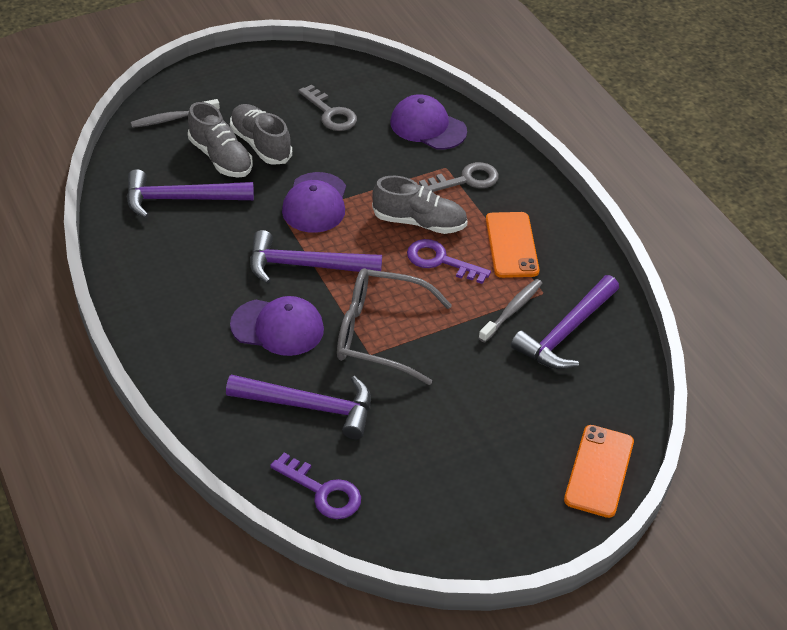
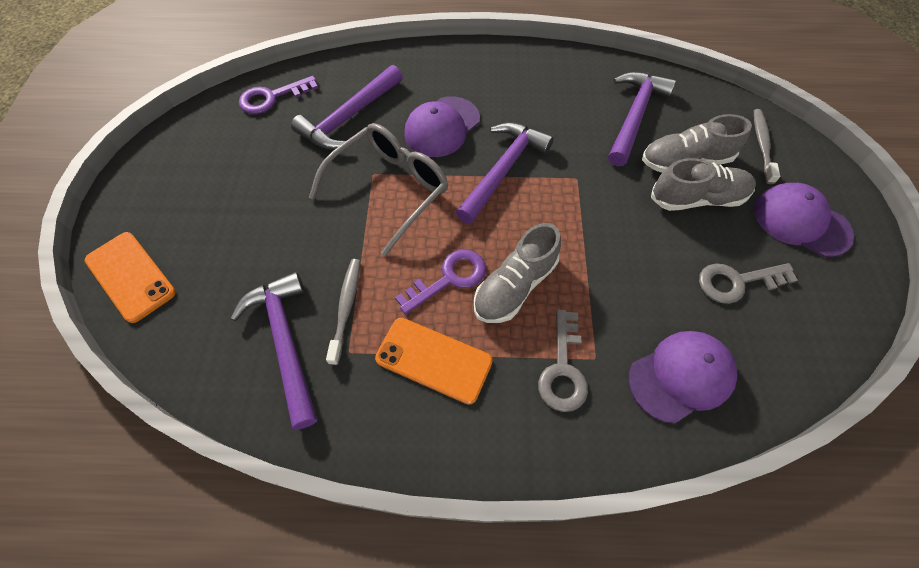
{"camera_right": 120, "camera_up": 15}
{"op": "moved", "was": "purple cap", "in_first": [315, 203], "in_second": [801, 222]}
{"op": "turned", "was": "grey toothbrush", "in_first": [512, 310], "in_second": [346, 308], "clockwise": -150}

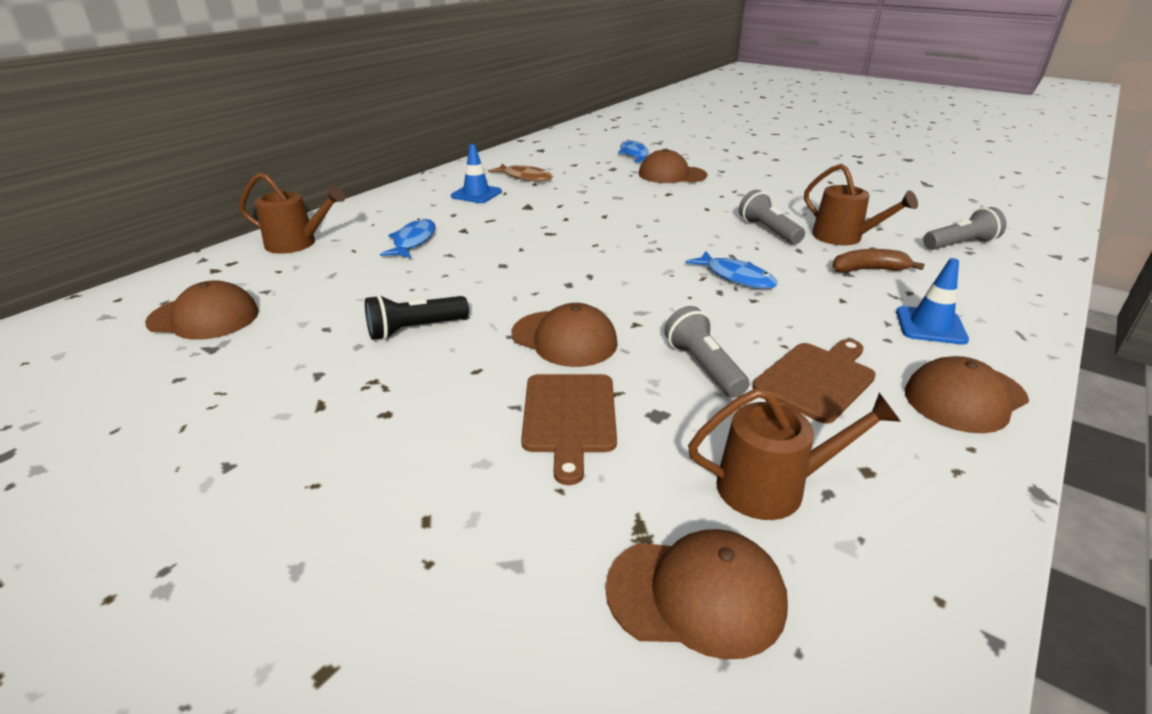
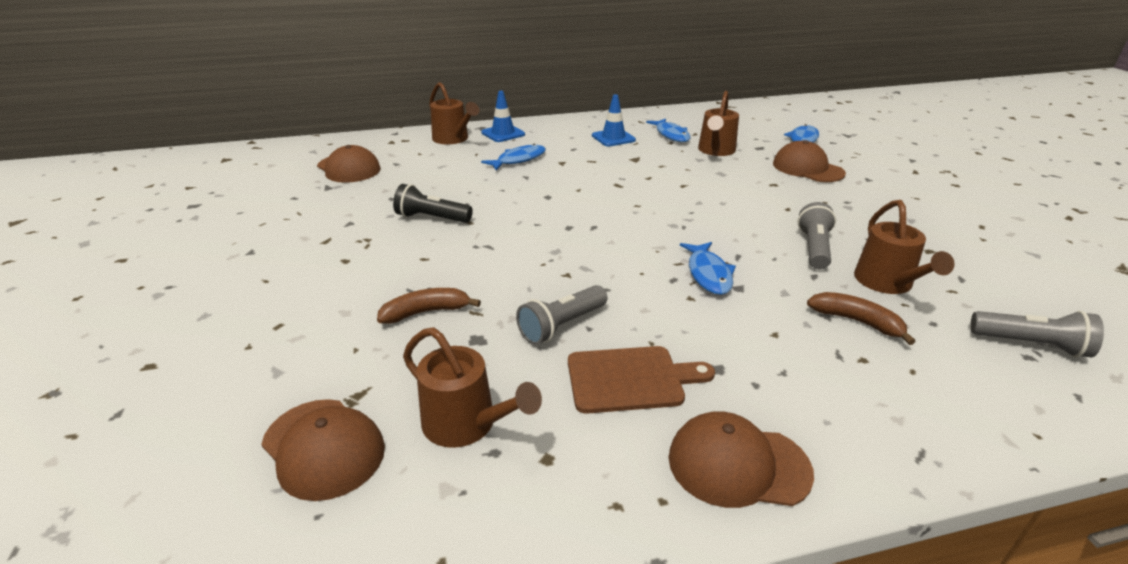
{"camera_right": 40, "camera_up": 0}
{"op": "recoloured", "was": "brown fish", "now": "blue fish", "in_first": [525, 177], "in_second": [671, 135]}
{"op": "removed", "was": "brown cap", "in_first": [564, 339]}
{"op": "replaced", "was": "brown cutting board", "now": "brown banana", "in_first": [569, 417], "in_second": [426, 312]}
{"op": "turned", "was": "grey flashlight", "in_first": [703, 367], "in_second": [561, 326], "clockwise": -150}
{"op": "moved", "was": "blue traffic cone", "in_first": [930, 326], "in_second": [503, 133]}
{"op": "added", "now": "brown watering can", "in_second": [715, 151]}

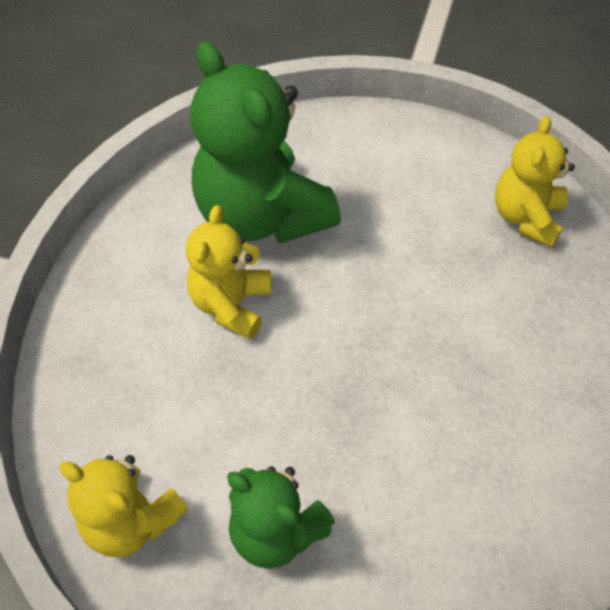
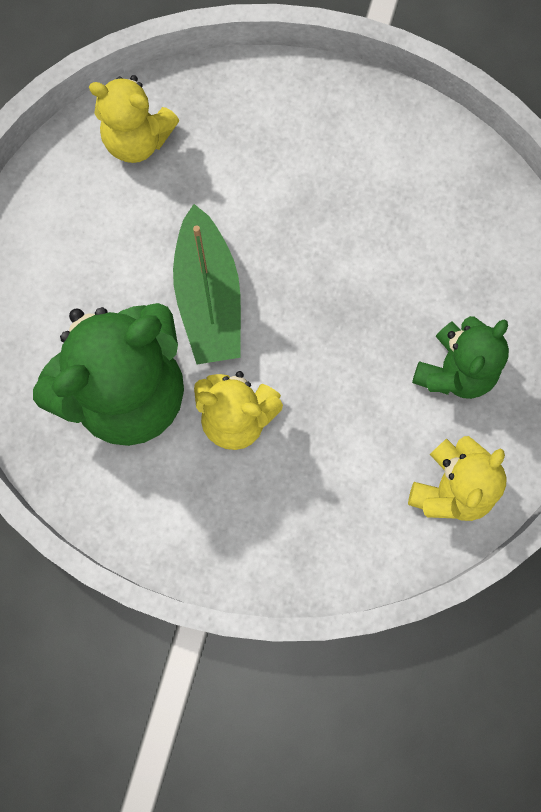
{"camera_right": -90, "camera_up": 20}
{"op": "added", "now": "green boat", "in_second": [208, 298]}

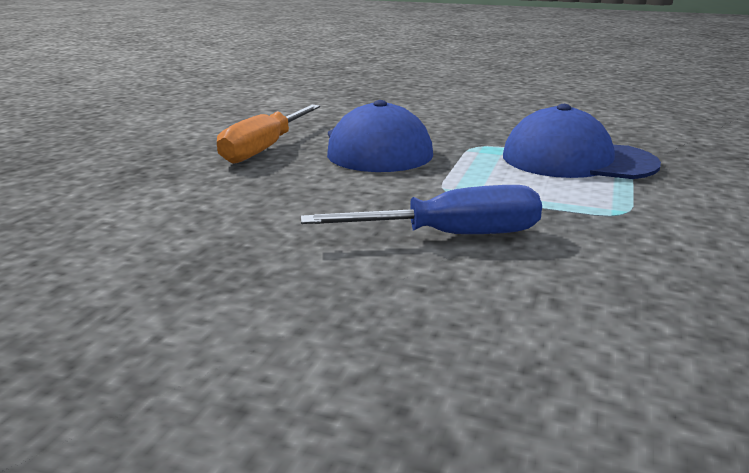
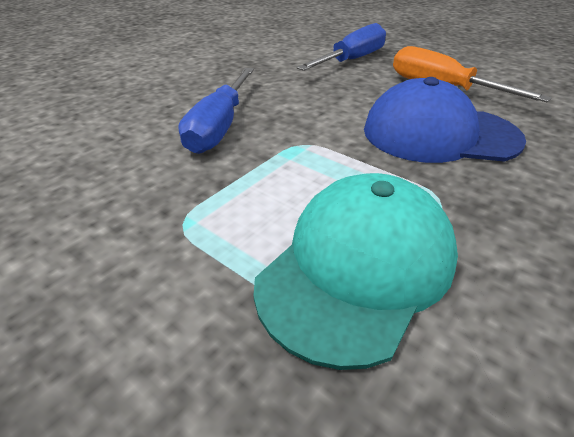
{"camera_right": 110, "camera_up": 15}
{"op": "recoloured", "was": "blue cap", "now": "turquoise cap", "in_first": [577, 160], "in_second": [358, 267]}
{"op": "added", "now": "blue screwdriver", "in_second": [352, 60]}

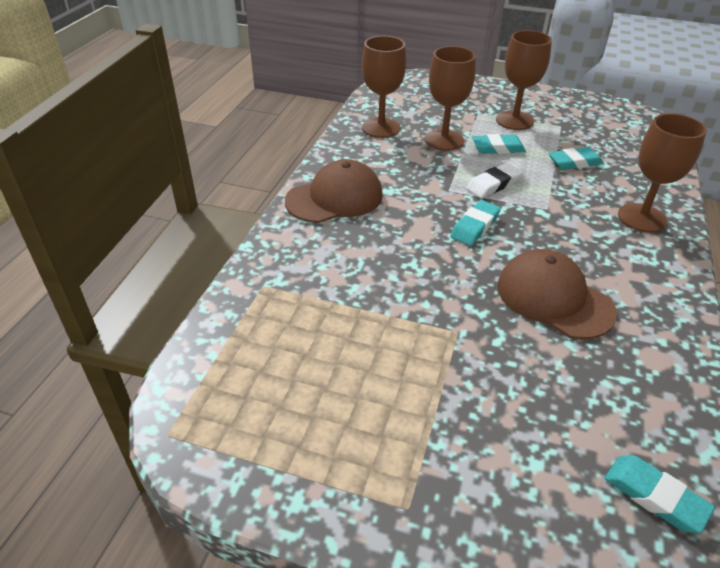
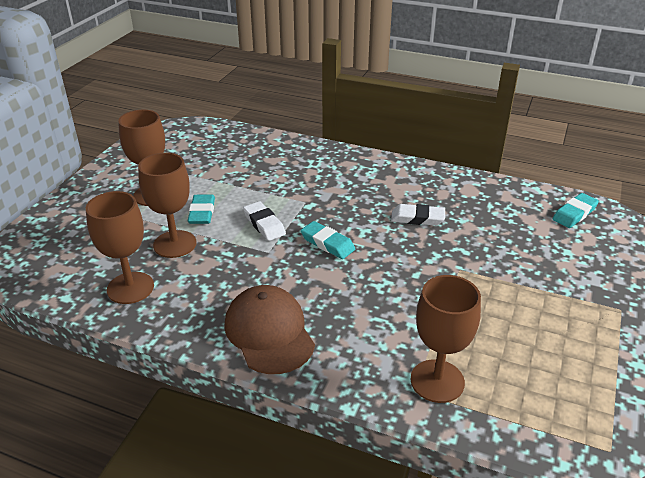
{"camera_right": -85, "camera_up": -5}
{"op": "replaced", "was": "brown cap", "now": "white eraser", "in_first": [554, 298], "in_second": [417, 218]}
{"op": "removed", "was": "turquoise eraser", "in_first": [574, 162]}
{"op": "moved", "was": "brown goblet", "in_first": [641, 218], "in_second": [437, 381]}

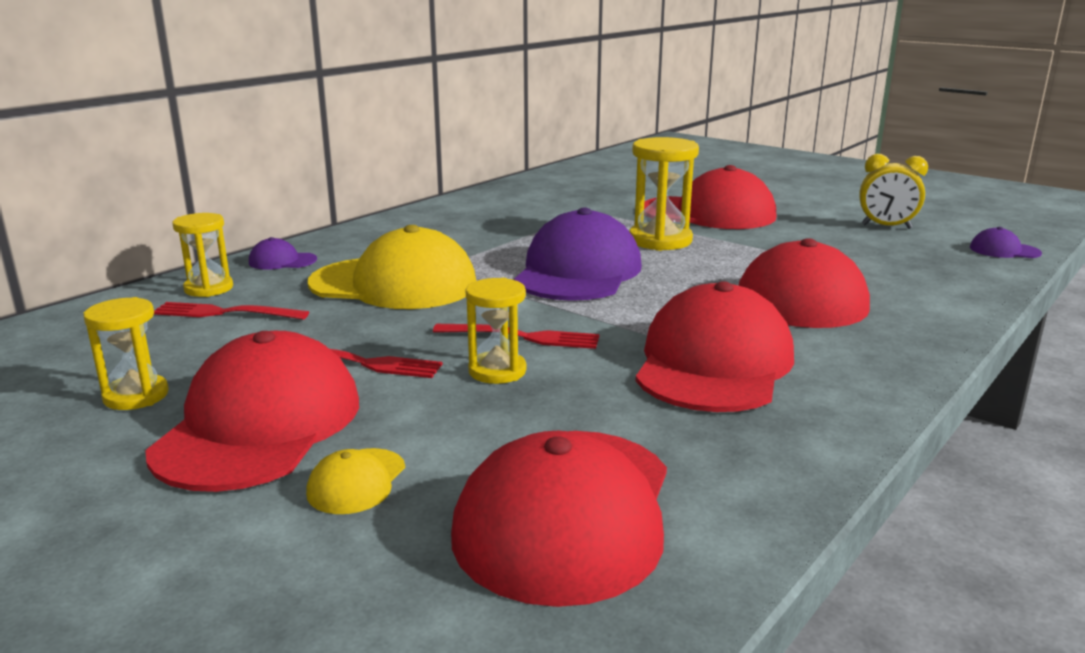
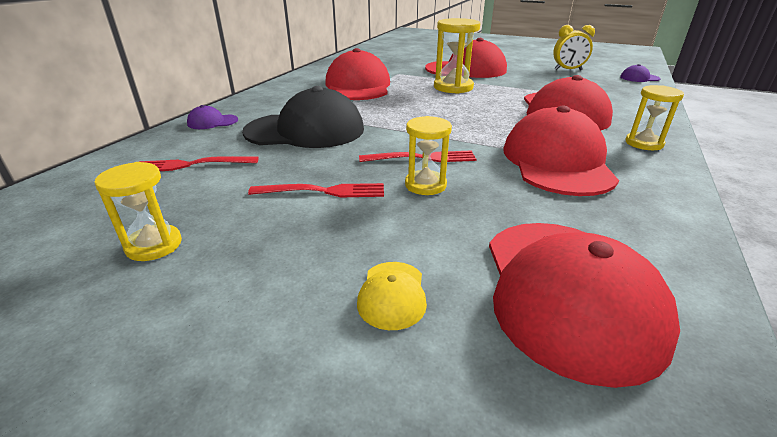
{"camera_right": -15, "camera_up": 10}
{"op": "moved", "was": "red cap", "in_first": [259, 425], "in_second": [358, 86]}
{"op": "moved", "was": "yellow hourglass", "in_first": [209, 288], "in_second": [644, 143]}
{"op": "recoloured", "was": "yellow cap", "now": "black cap", "in_first": [394, 284], "in_second": [305, 130]}
{"op": "removed", "was": "purple cap", "in_first": [578, 272]}

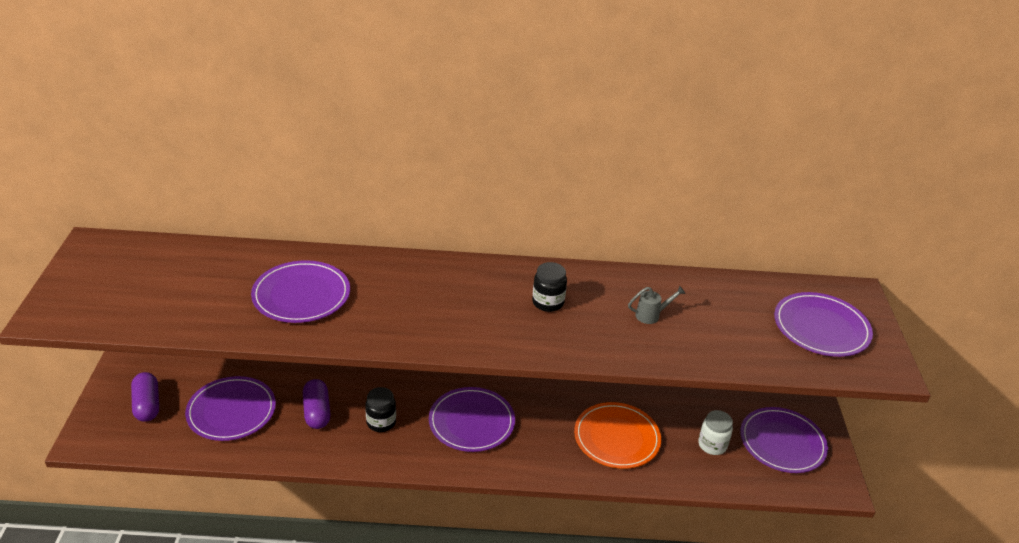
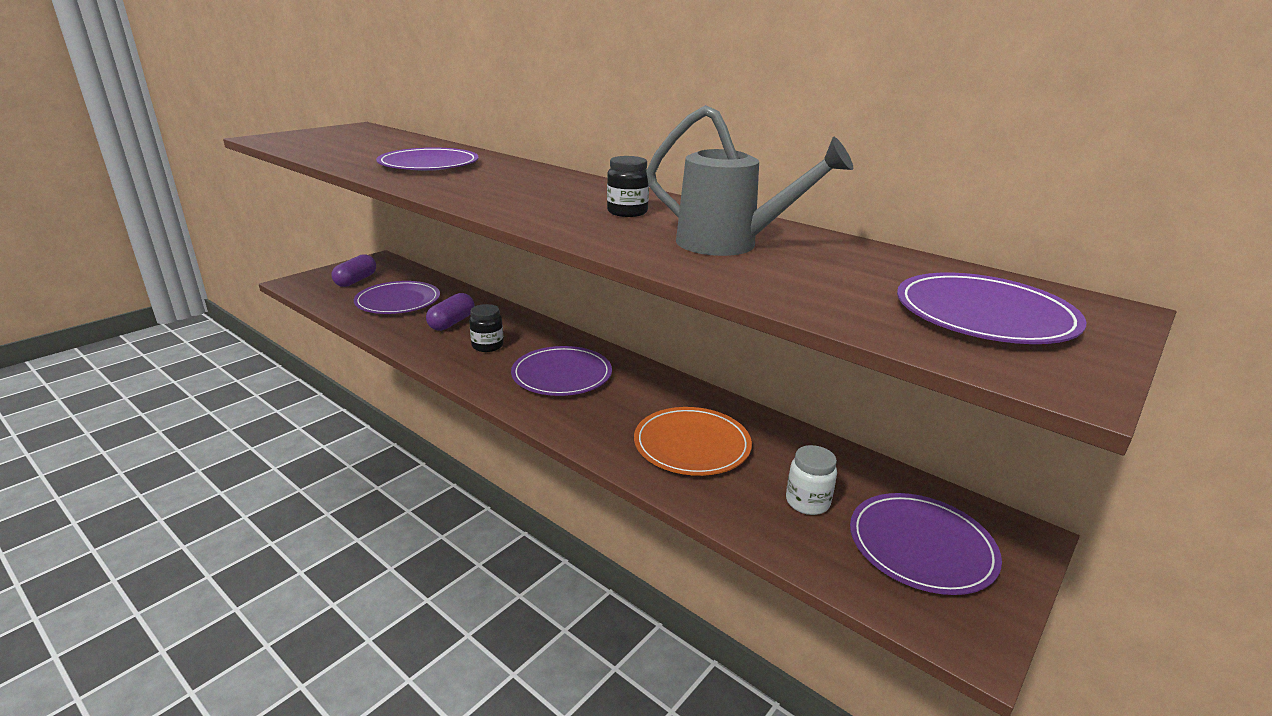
{"camera_right": 40, "camera_up": -10}
{"op": "resized", "was": "grey watering can", "in_first": [651, 315], "in_second": [731, 245], "ratio": 2.37}

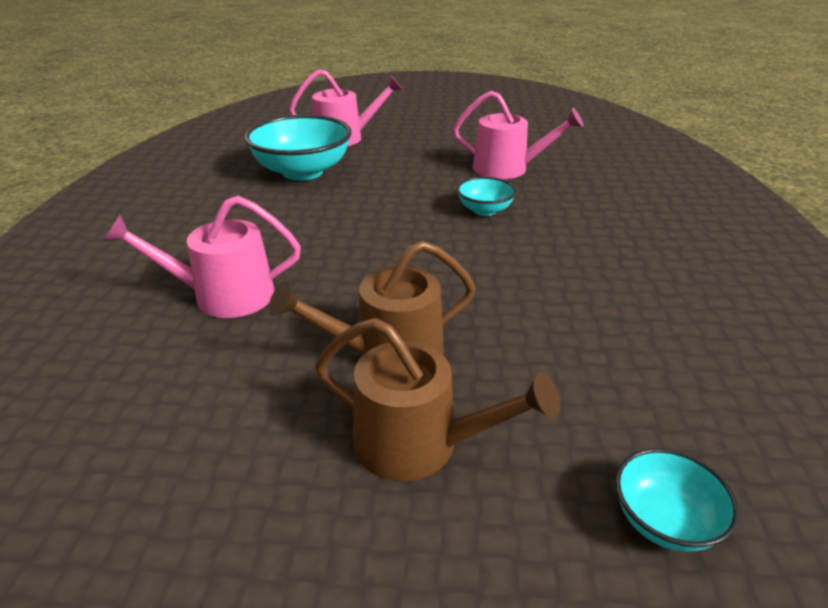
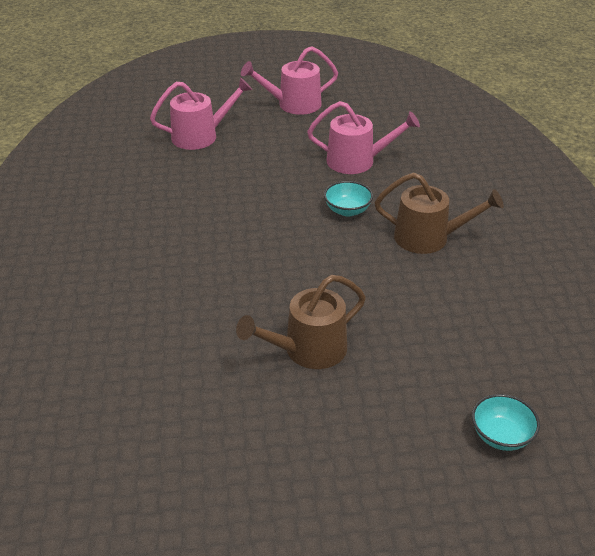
{"camera_right": -10, "camera_up": 5}
{"op": "moved", "was": "pink watering can", "in_first": [223, 296], "in_second": [294, 104]}
{"op": "removed", "was": "turquoise bowl", "in_first": [302, 172]}
{"op": "moved", "was": "brown watering can", "in_first": [418, 444], "in_second": [428, 238]}

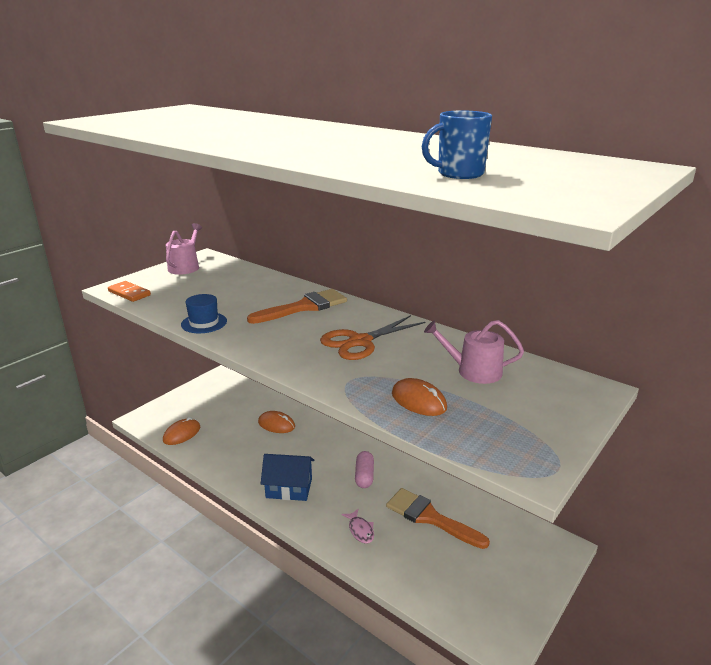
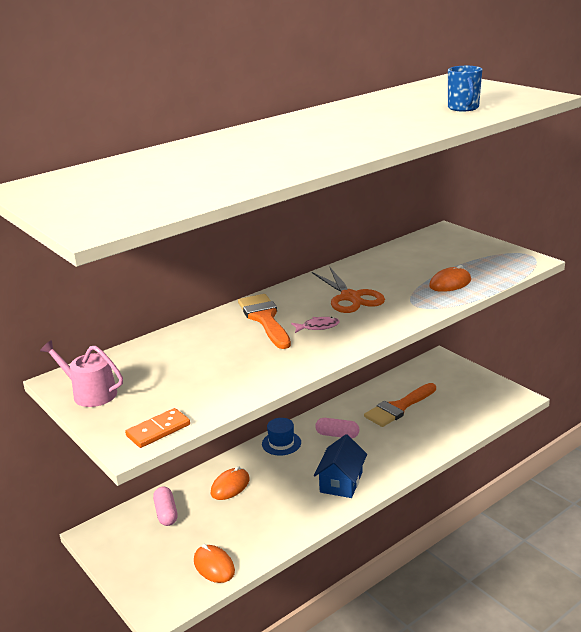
{"camera_right": -75, "camera_up": 0}
{"op": "moved", "was": "blue hat", "in_first": [204, 323], "in_second": [281, 443]}
{"op": "moved", "was": "pink fish", "in_first": [360, 530], "in_second": [318, 327]}
{"op": "removed", "was": "pink watering can", "in_first": [473, 371]}
{"op": "added", "now": "pink capsule", "in_second": [166, 513]}

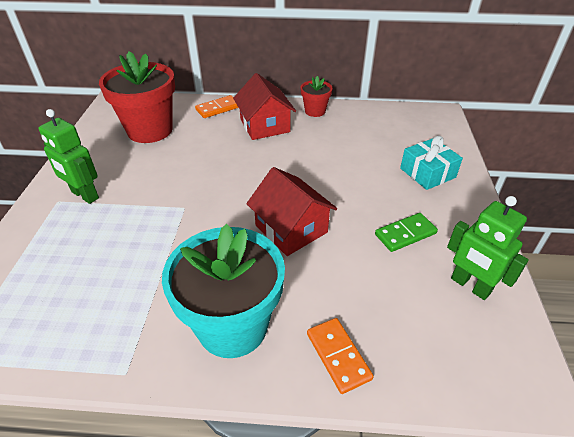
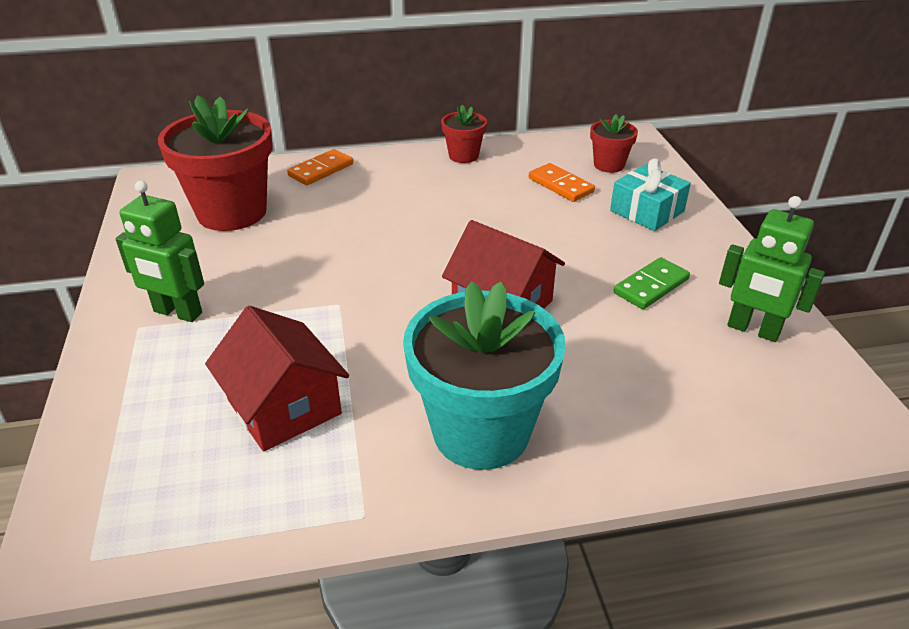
{"camera_right": -15, "camera_up": -5}
{"op": "moved", "was": "red house", "in_first": [265, 126], "in_second": [284, 407]}
{"op": "moved", "was": "orange domino", "in_first": [338, 356], "in_second": [560, 185]}
{"op": "added", "now": "red flower pot", "in_second": [609, 165]}

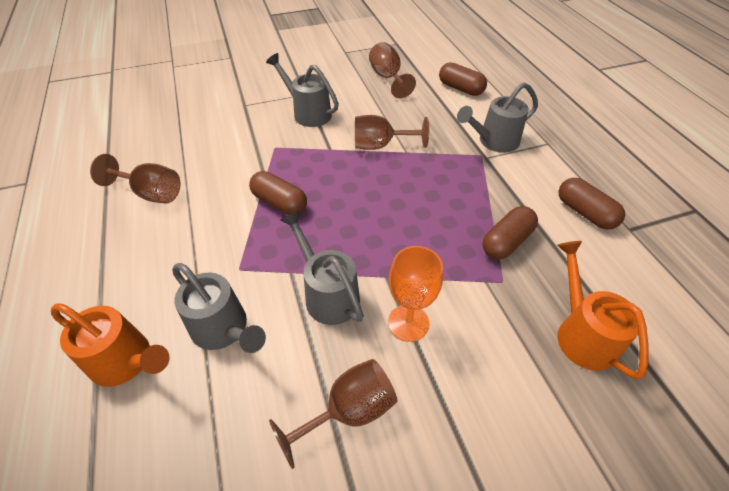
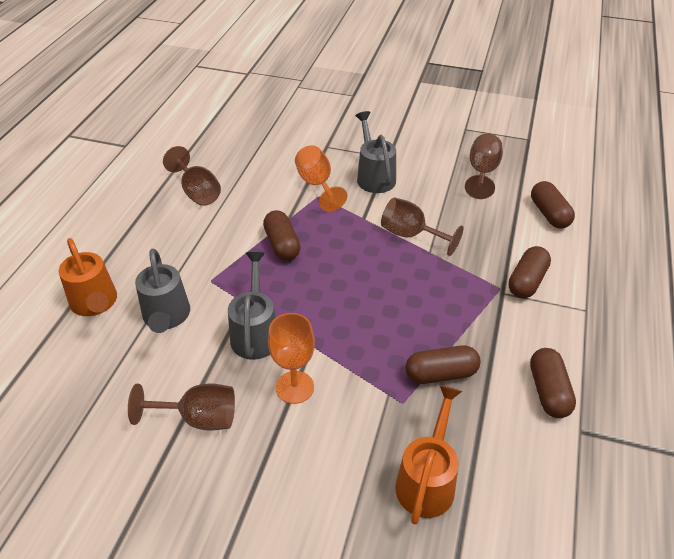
{"camera_right": 35, "camera_up": -5}
{"op": "replaced", "was": "grey watering can", "now": "brown capsule", "in_first": [493, 141], "in_second": [527, 281]}
{"op": "added", "now": "orange goblet", "in_second": [317, 185]}

